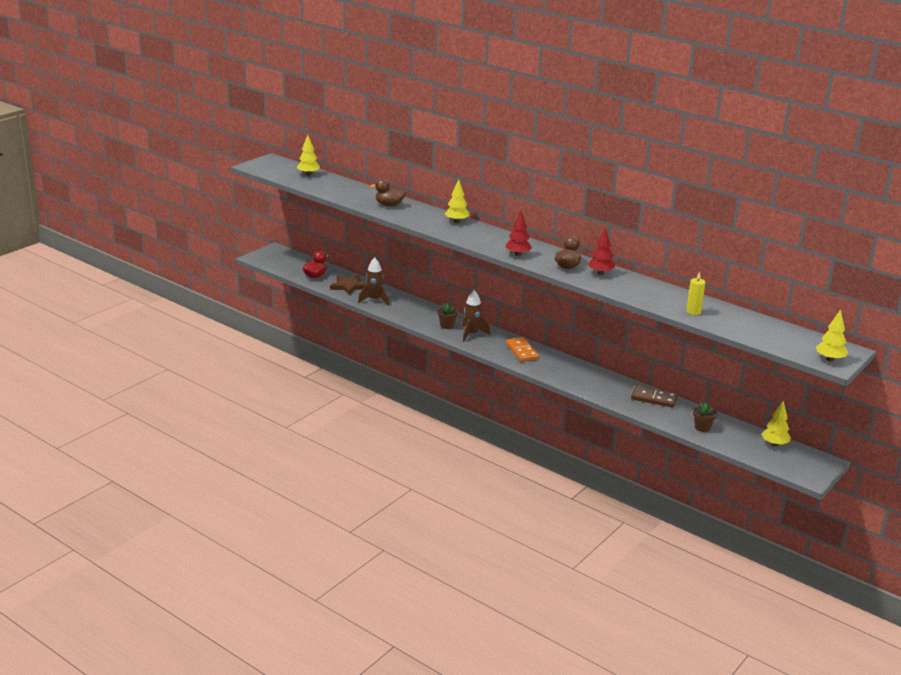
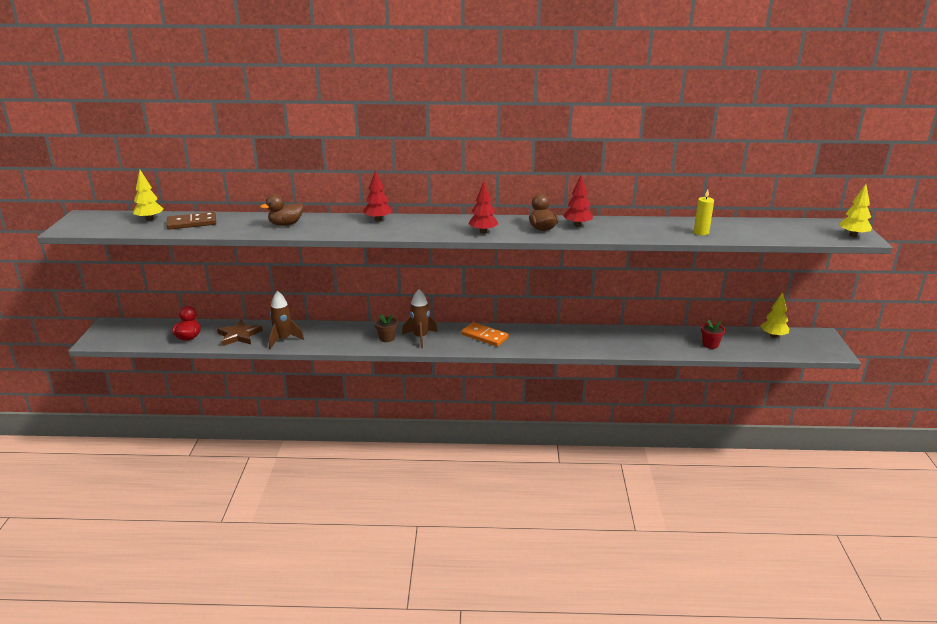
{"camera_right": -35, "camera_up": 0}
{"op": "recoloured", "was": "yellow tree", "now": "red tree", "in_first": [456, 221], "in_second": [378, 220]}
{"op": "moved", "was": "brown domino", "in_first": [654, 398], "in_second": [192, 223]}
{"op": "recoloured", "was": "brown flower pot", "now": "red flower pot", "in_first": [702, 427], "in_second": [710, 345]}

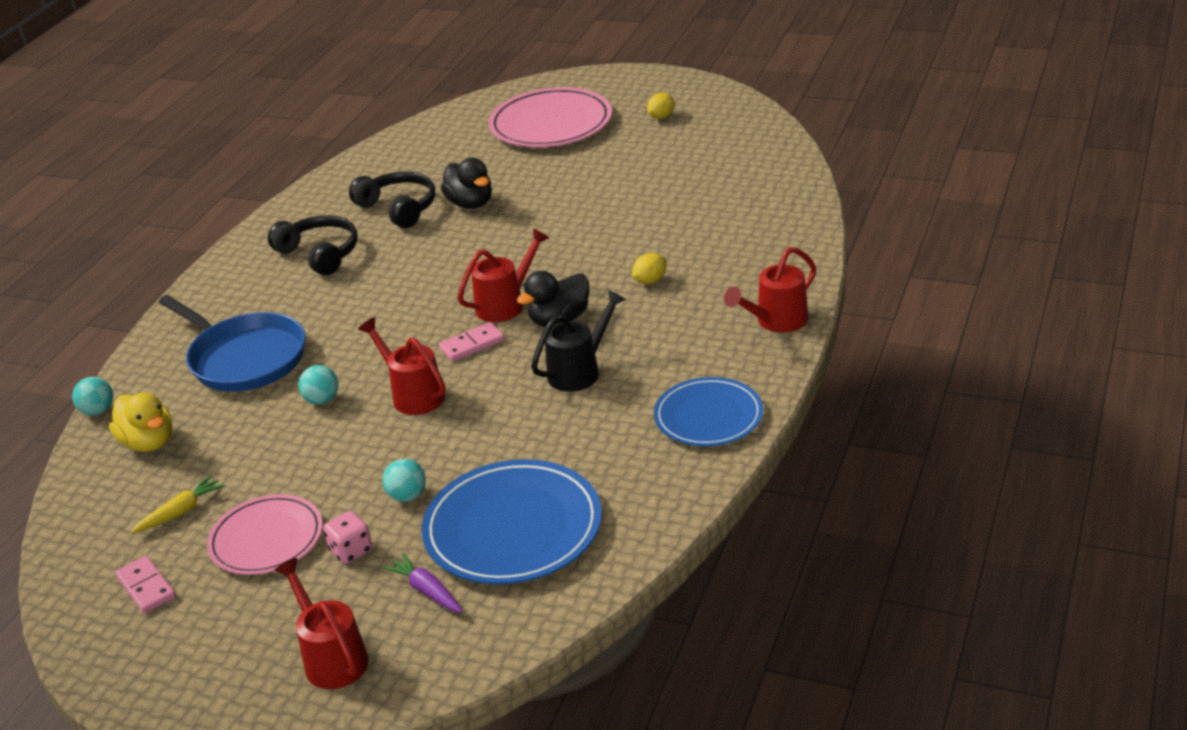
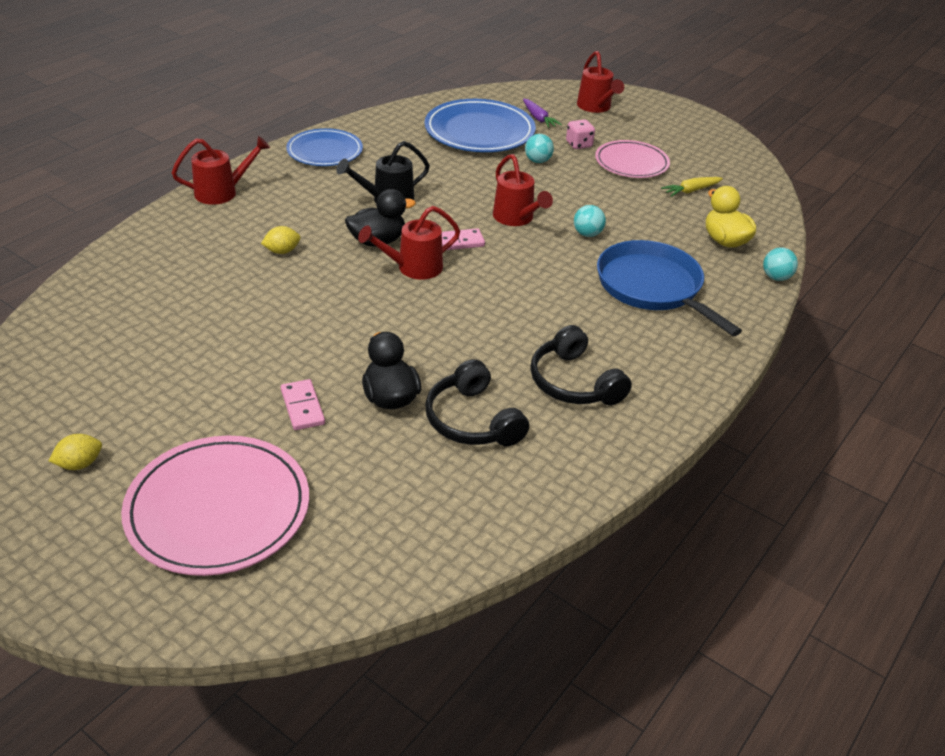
{"camera_right": -170, "camera_up": 5}
{"op": "moved", "was": "pink domino", "in_first": [146, 587], "in_second": [302, 407]}

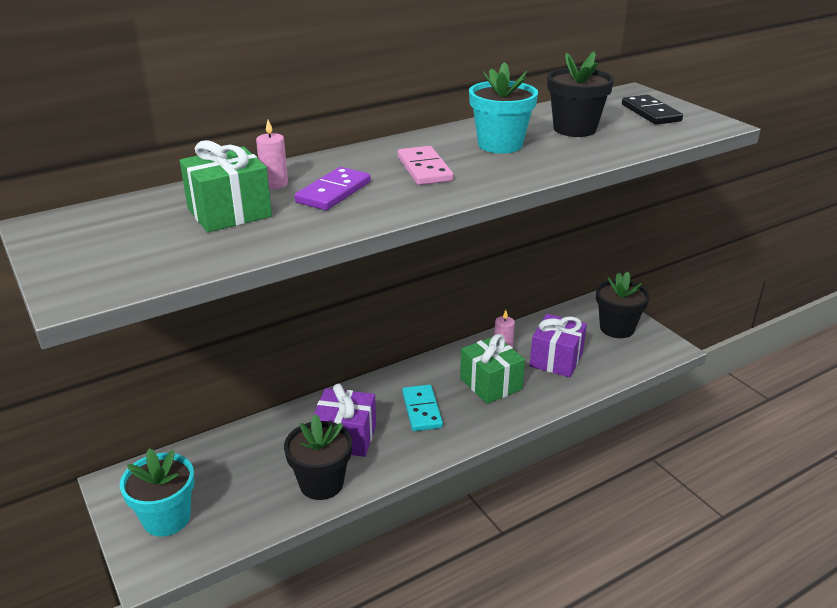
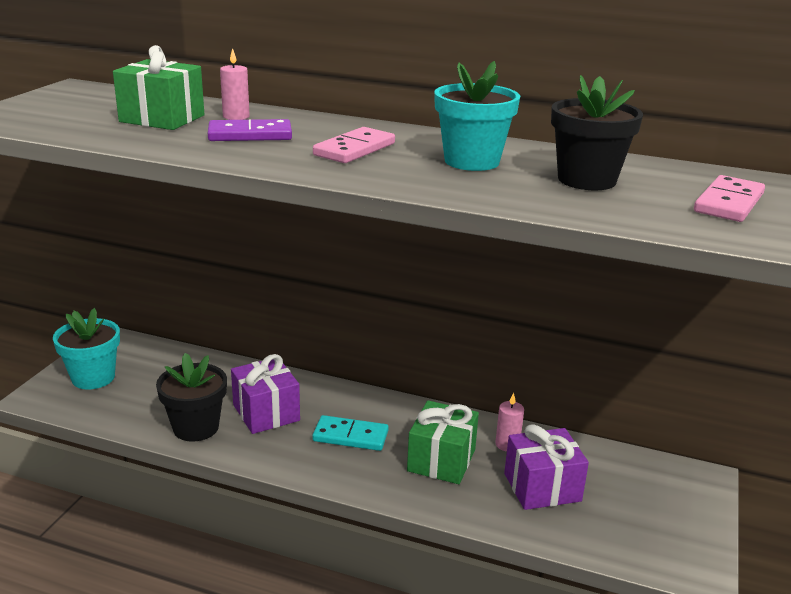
{"camera_right": 50, "camera_up": -5}
{"op": "turned", "was": "turquoise domino", "in_first": [422, 410], "in_second": [350, 436], "clockwise": 60}
{"op": "removed", "was": "black flower pot", "in_first": [617, 328]}
{"op": "recoloured", "was": "black domino", "now": "pink domino", "in_first": [650, 113], "in_second": [728, 203]}

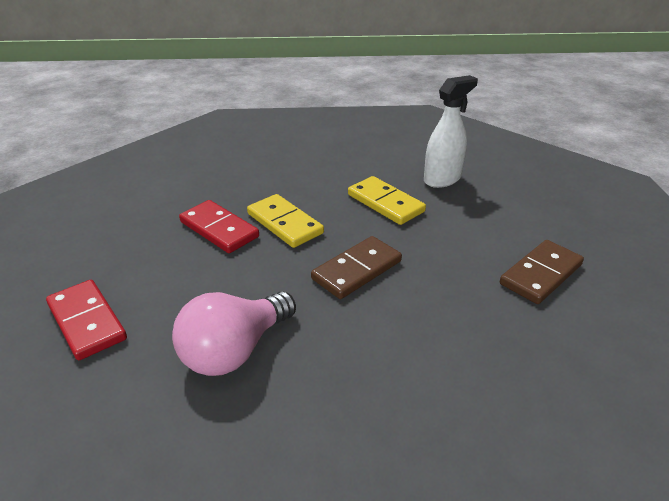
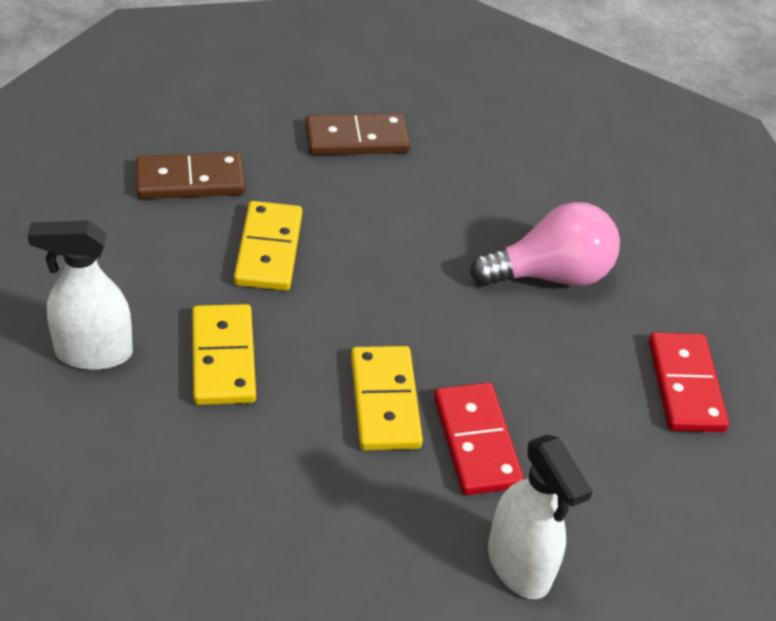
{"camera_right": -150, "camera_up": 10}
{"op": "moved", "was": "brown domino", "in_first": [356, 270], "in_second": [356, 139]}
{"op": "added", "now": "yellow domino", "in_second": [269, 249]}
{"op": "added", "now": "white spray bottle", "in_second": [519, 566]}

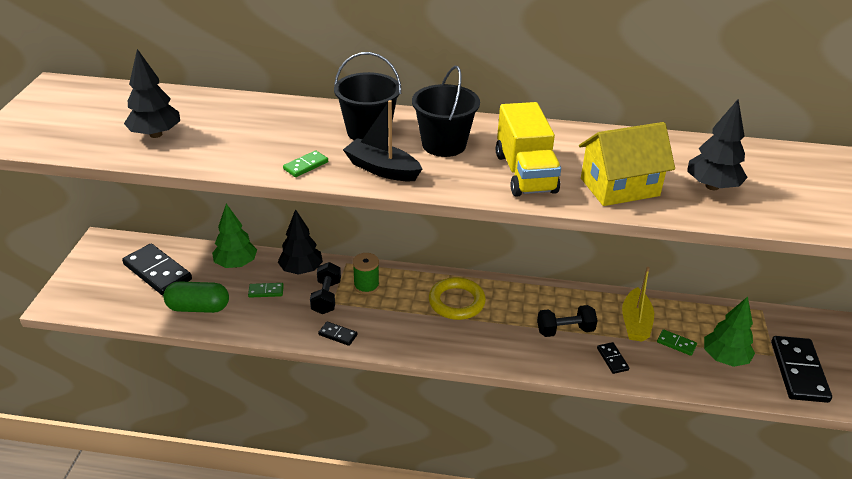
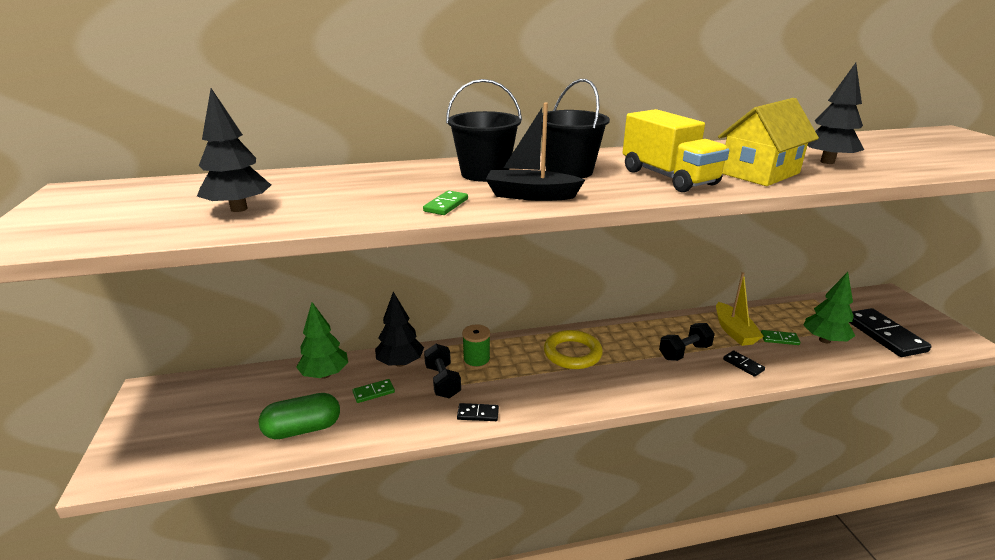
{"camera_right": -20, "camera_up": -10}
{"op": "removed", "was": "black domino", "in_first": [157, 272]}

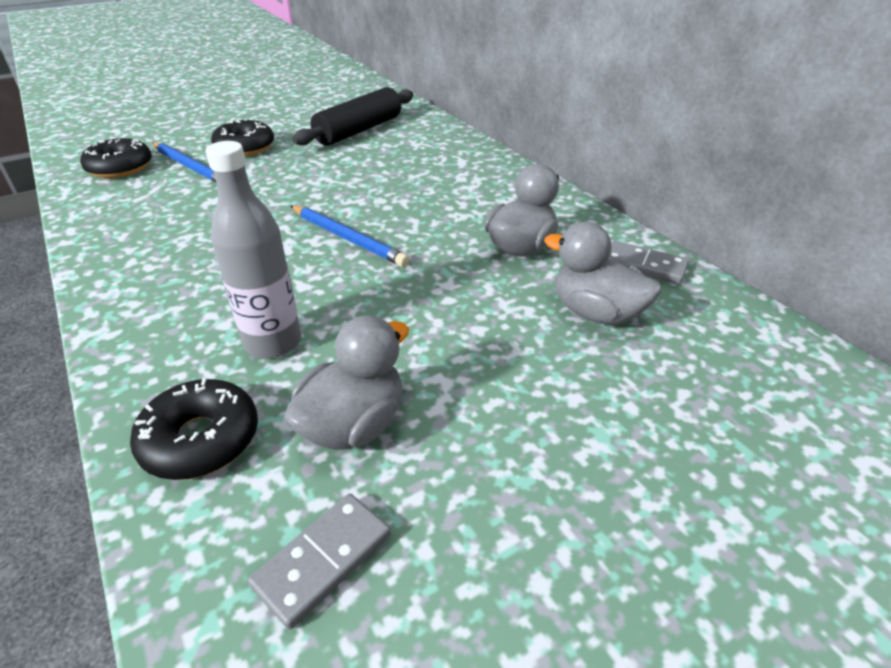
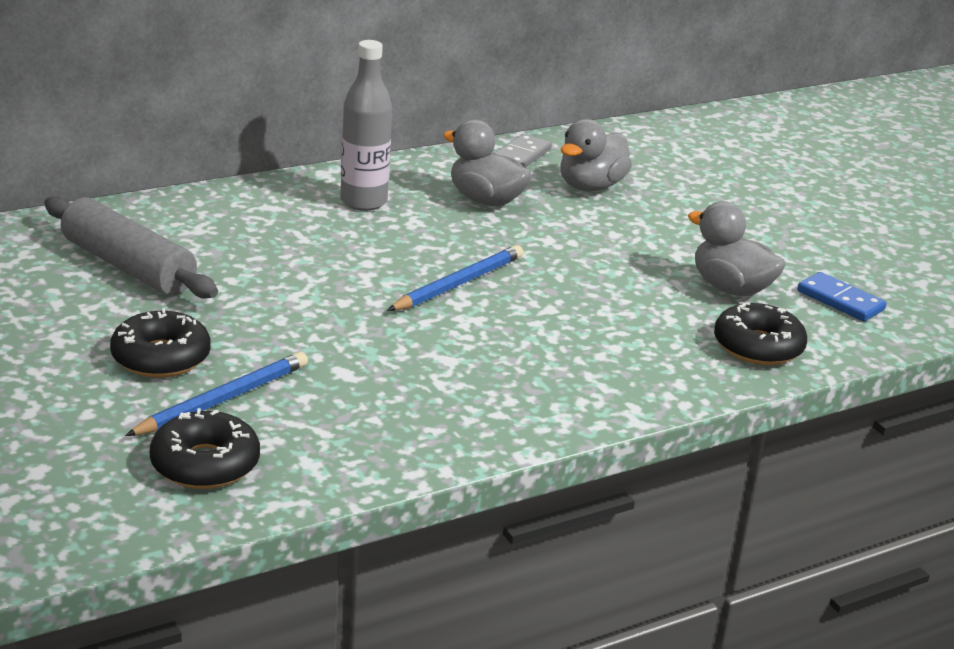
{"camera_right": -90, "camera_up": -10}
{"op": "moved", "was": "grey bottle", "in_first": [273, 342], "in_second": [363, 202]}
{"op": "recoloured", "was": "grey domino", "now": "blue domino", "in_first": [323, 560], "in_second": [840, 300]}
{"op": "recoloured", "was": "black rolling pin", "now": "grey rolling pin", "in_first": [359, 130], "in_second": [128, 266]}

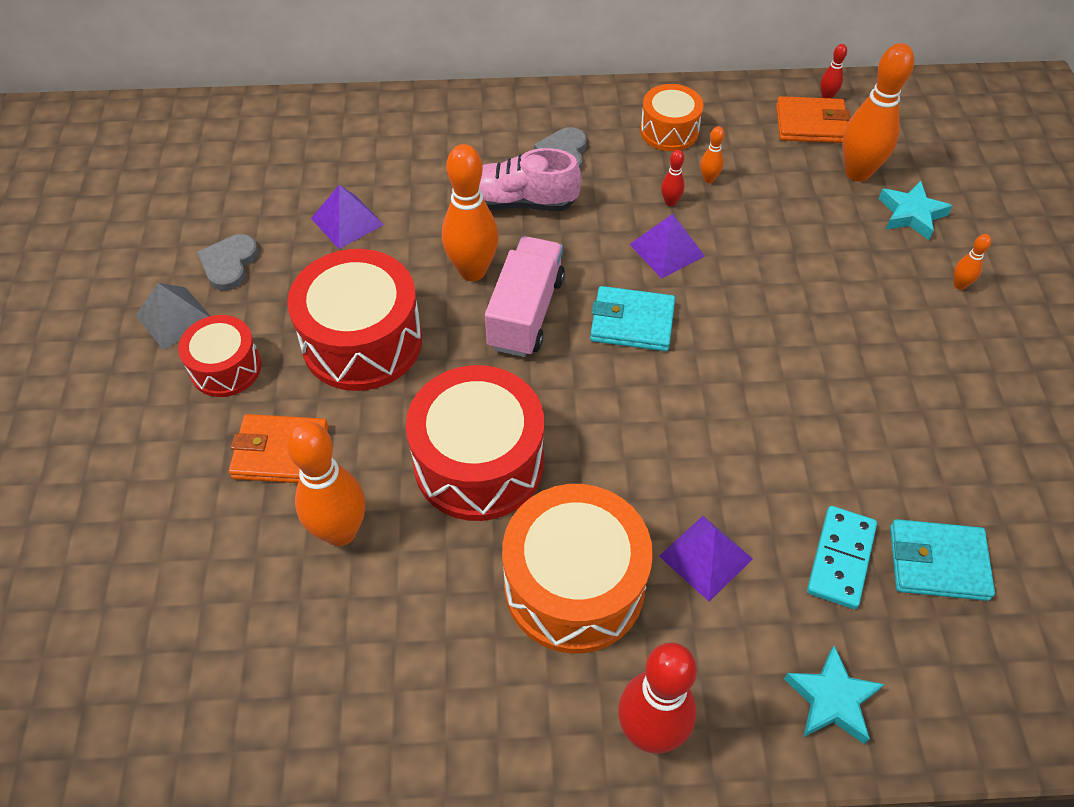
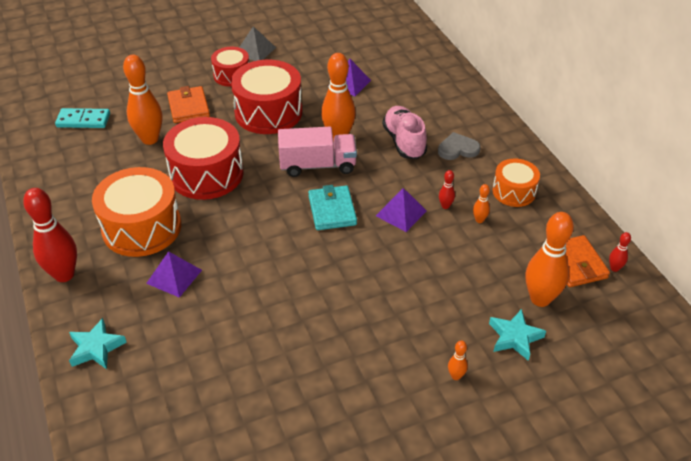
{"camera_right": 70, "camera_up": -10}
{"op": "removed", "was": "grey heart", "in_first": [229, 264]}
{"op": "moved", "was": "turquoise domino", "in_first": [841, 559], "in_second": [83, 120]}
{"op": "removed", "was": "turquoise wallet", "in_first": [937, 562]}

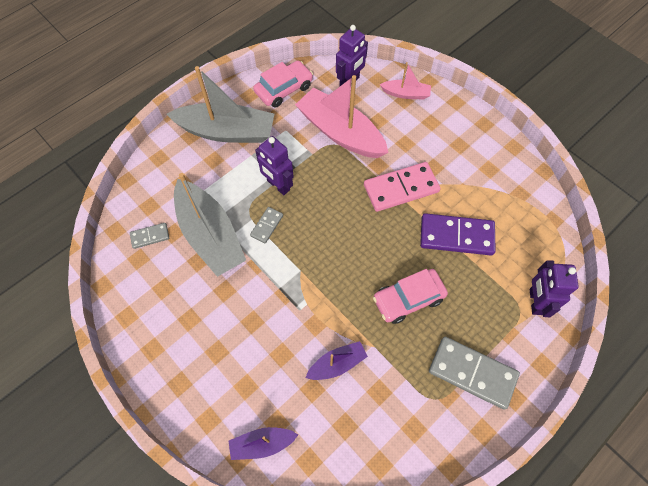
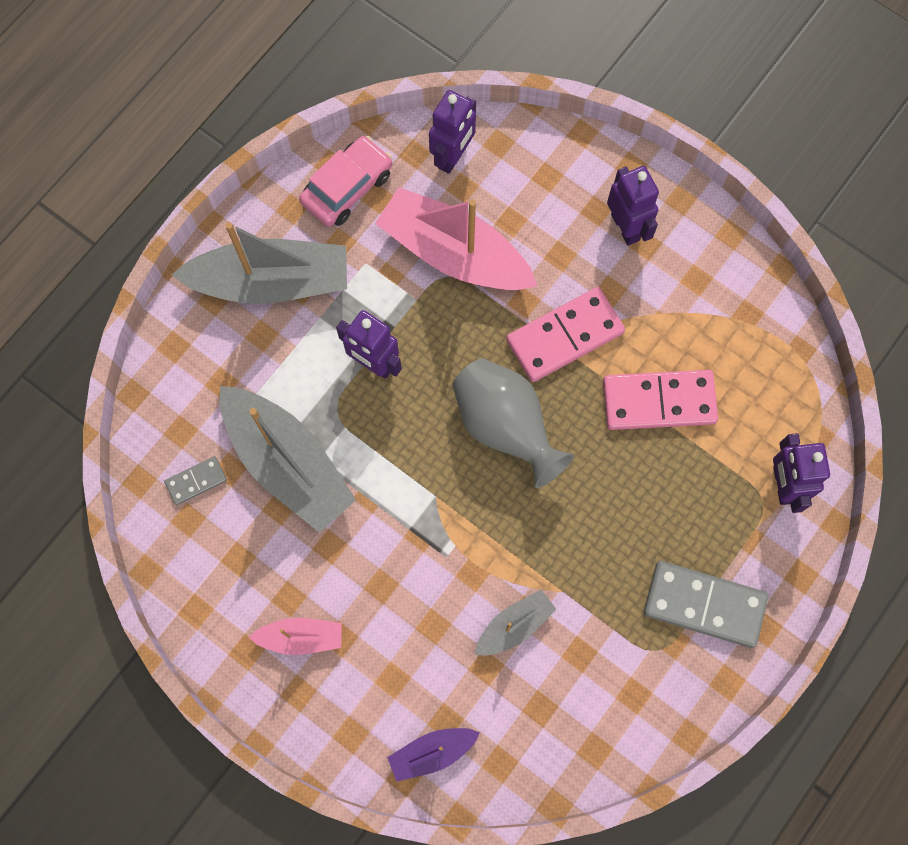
{"camera_right": -10, "camera_up": 10}
{"op": "removed", "was": "grey domino", "in_first": [267, 225]}
{"op": "recoloured", "was": "purple boat", "now": "grey boat", "in_first": [337, 364], "in_second": [514, 625]}
{"op": "removed", "was": "pink car", "in_first": [408, 299]}
{"op": "moved", "was": "pink boat", "in_first": [406, 94], "in_second": [301, 637]}
{"op": "recoloured", "was": "purple domino", "now": "pink domino", "in_first": [456, 236], "in_second": [659, 401]}
{"op": "added", "now": "grey vase", "in_second": [505, 426]}
{"op": "added", "now": "purple robot", "in_second": [625, 227]}

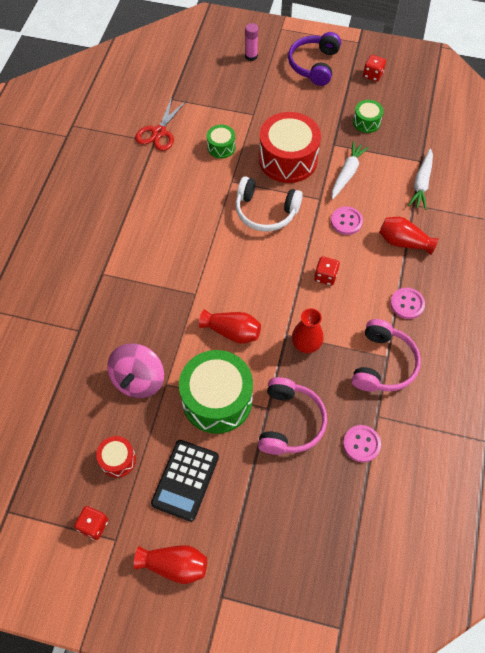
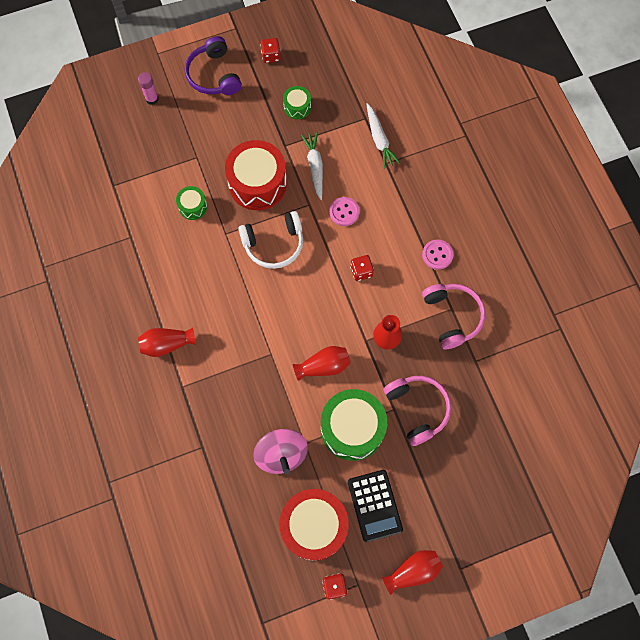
{"camera_right": -35, "camera_up": 10}
{"op": "resized", "was": "red drum", "in_first": [118, 460], "in_second": [314, 526], "ratio": 2.06}
{"op": "removed", "was": "red scissors", "in_first": [159, 132]}
{"op": "removed", "was": "pink button", "in_first": [361, 444]}
{"op": "moved", "was": "red vase", "in_first": [403, 242], "in_second": [167, 344]}

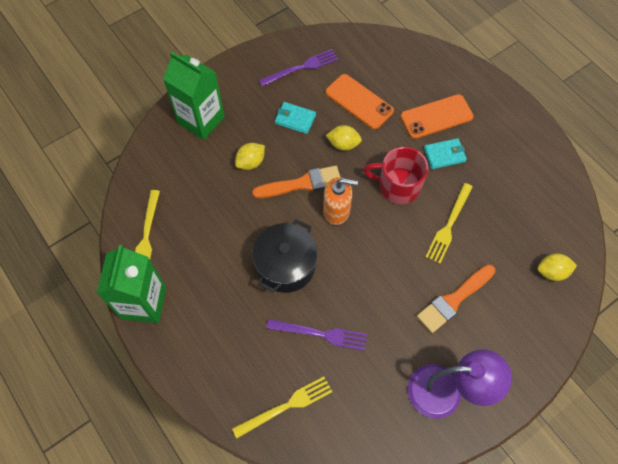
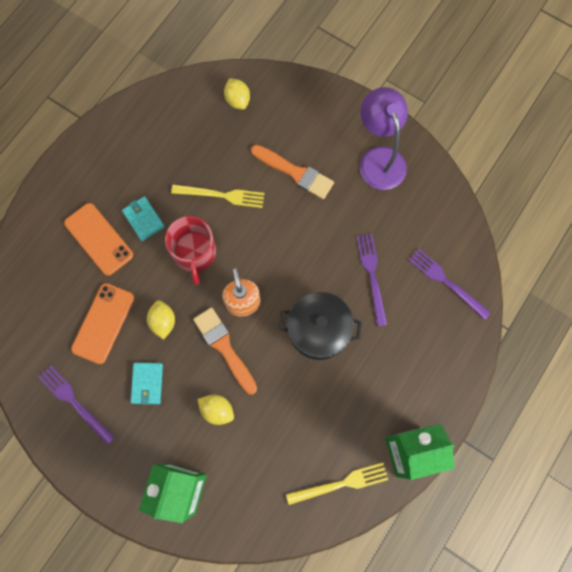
{"camera_right": -110, "camera_up": 10}
{"op": "recoloured", "was": "yellow fork", "now": "purple fork", "in_first": [286, 406], "in_second": [446, 282]}

